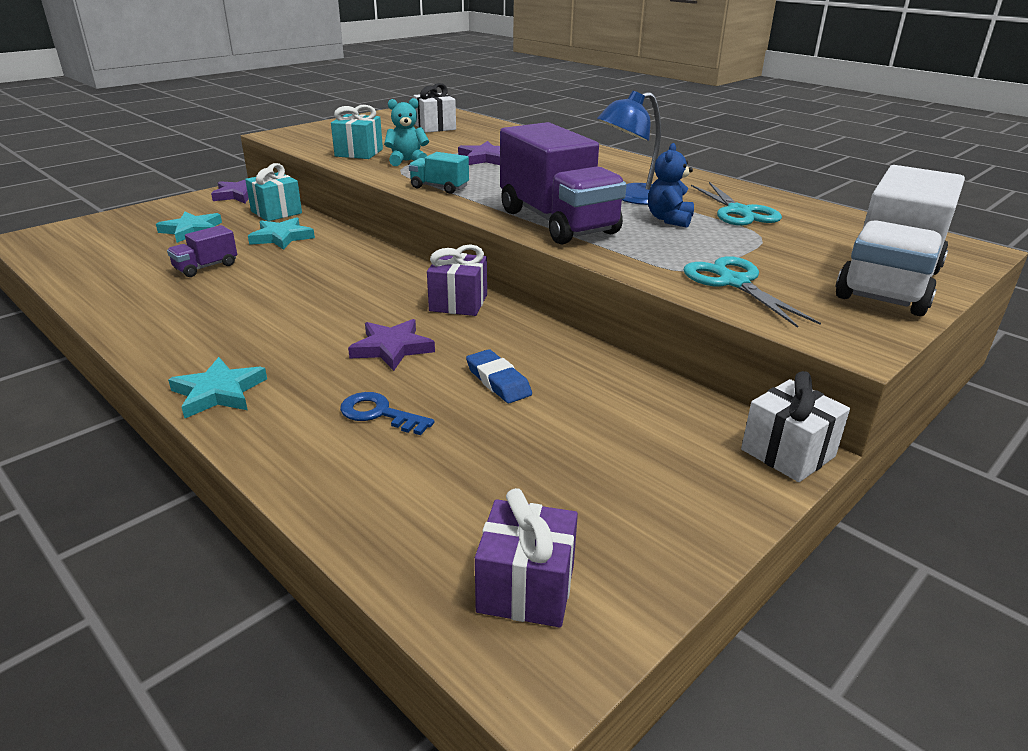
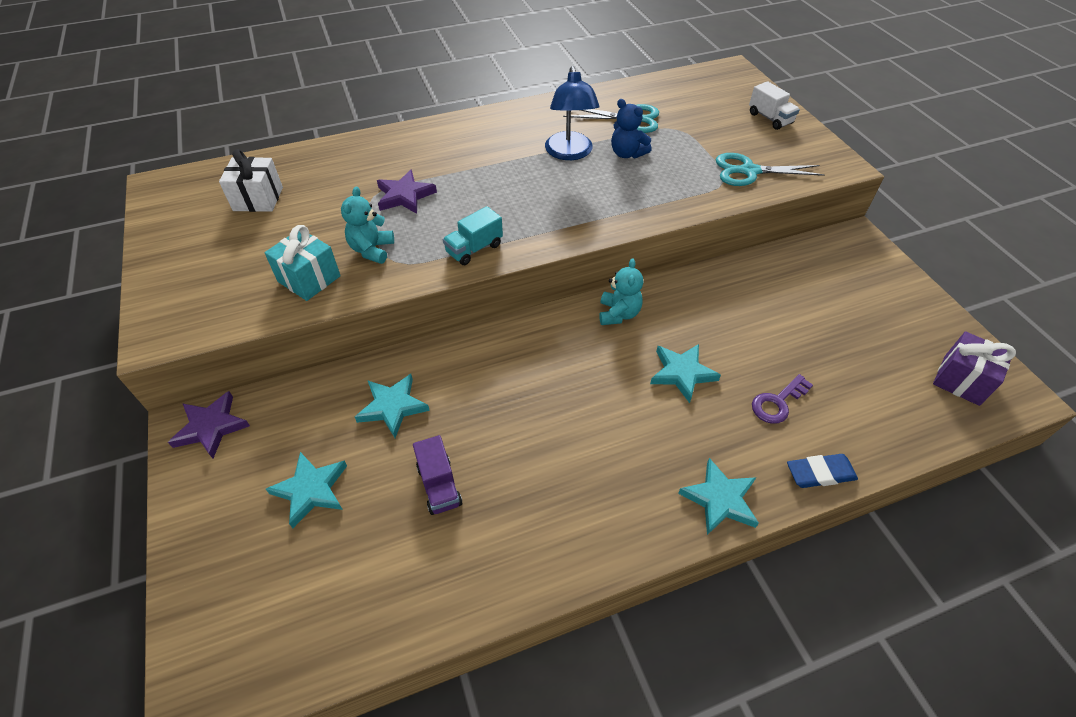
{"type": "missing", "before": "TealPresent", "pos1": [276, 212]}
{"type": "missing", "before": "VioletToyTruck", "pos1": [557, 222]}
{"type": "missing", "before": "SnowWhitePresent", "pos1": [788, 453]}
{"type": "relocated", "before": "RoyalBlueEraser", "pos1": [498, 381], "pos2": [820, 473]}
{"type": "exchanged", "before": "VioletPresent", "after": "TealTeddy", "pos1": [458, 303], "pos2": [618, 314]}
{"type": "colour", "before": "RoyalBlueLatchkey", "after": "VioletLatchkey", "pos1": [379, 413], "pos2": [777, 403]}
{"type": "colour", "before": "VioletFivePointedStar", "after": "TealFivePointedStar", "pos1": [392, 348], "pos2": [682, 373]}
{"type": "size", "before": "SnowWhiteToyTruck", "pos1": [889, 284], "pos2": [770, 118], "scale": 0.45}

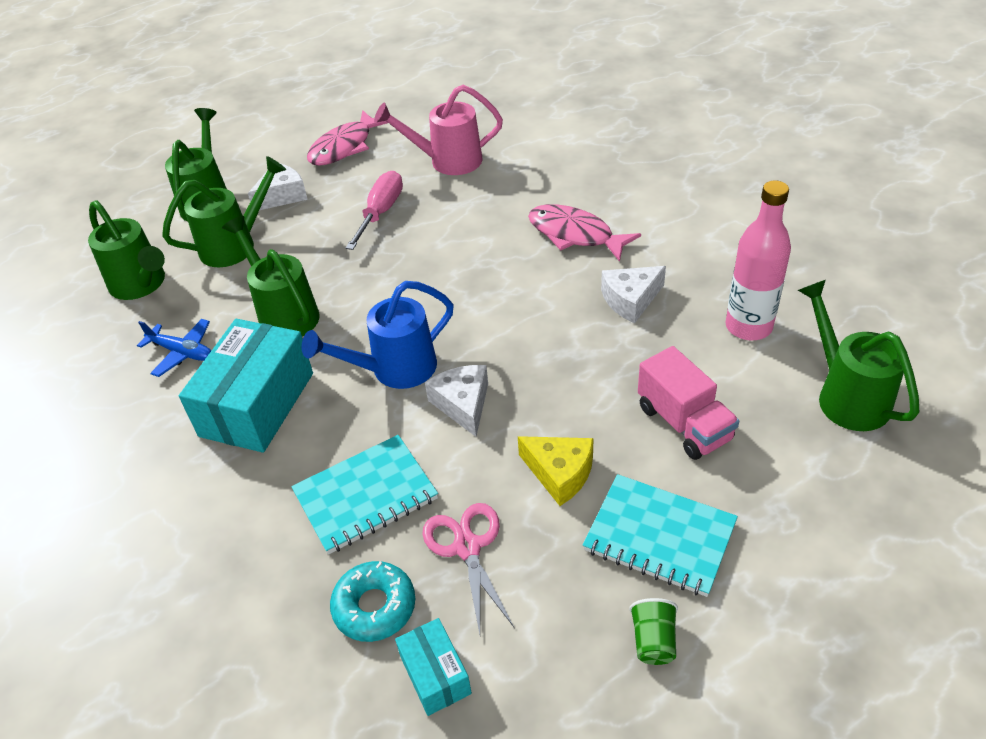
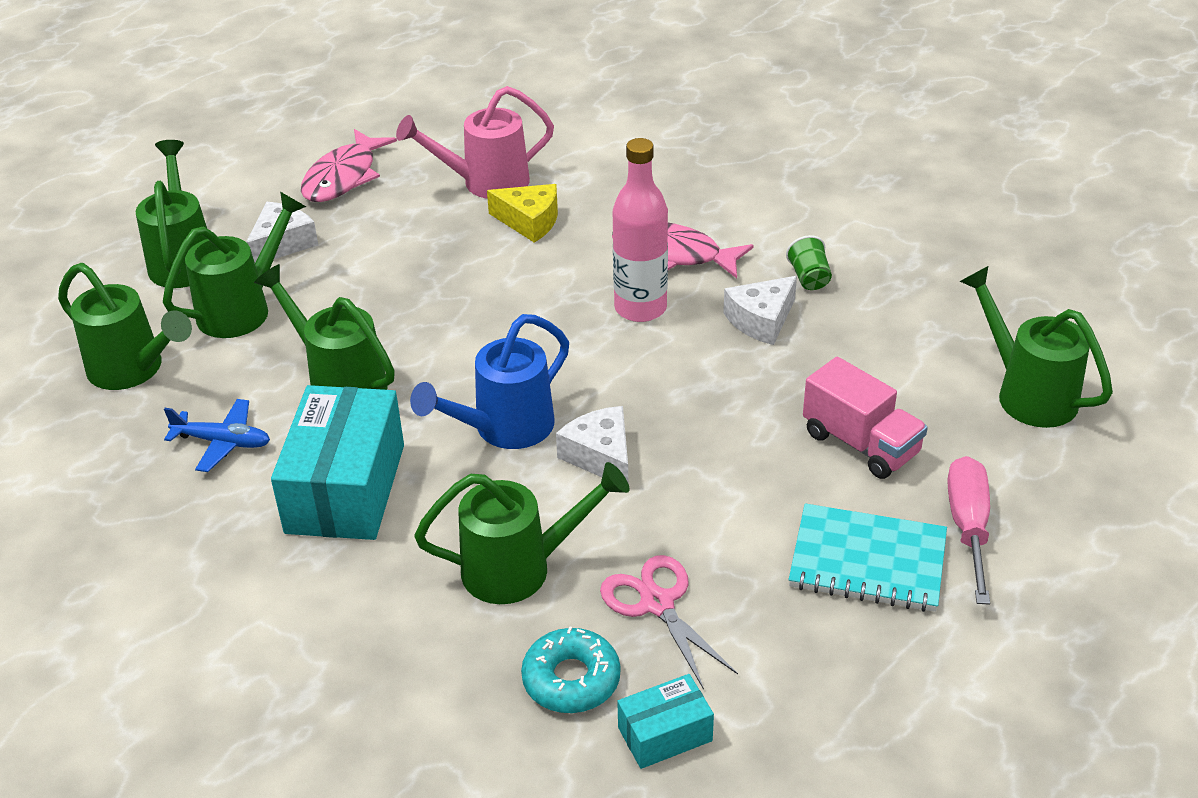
{"type": "relocated", "before": "RosePinkFlatScrewdriver", "pos1": [381, 212], "pos2": [968, 527]}
{"type": "relocated", "before": "BrightYellowCheeseWedge", "pos1": [560, 473], "pos2": [529, 221]}
{"type": "relocated", "before": "GreenTumbler", "pos1": [653, 641], "pos2": [809, 278]}
{"type": "relocated", "before": "RosePinkBottle", "pos1": [748, 326], "pos2": [640, 308]}
{"type": "exchanged", "before": "TealNotebook", "after": "GreenWateringPot", "pos1": [365, 496], "pos2": [519, 568]}
{"type": "spun", "before": "TealBox", "pos1": [435, 675], "pos2": [665, 734], "turn": -75}

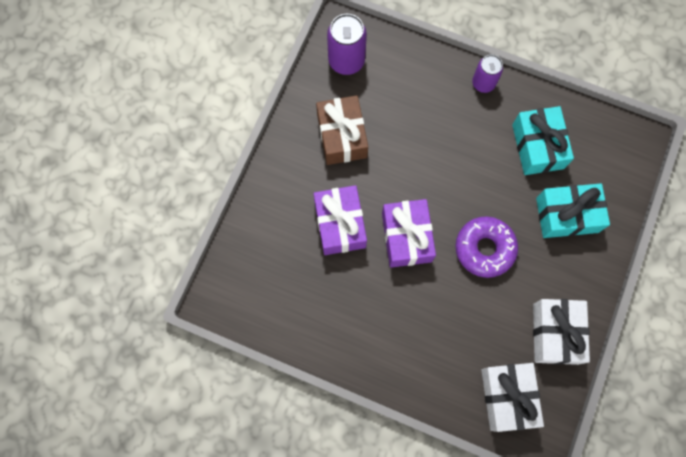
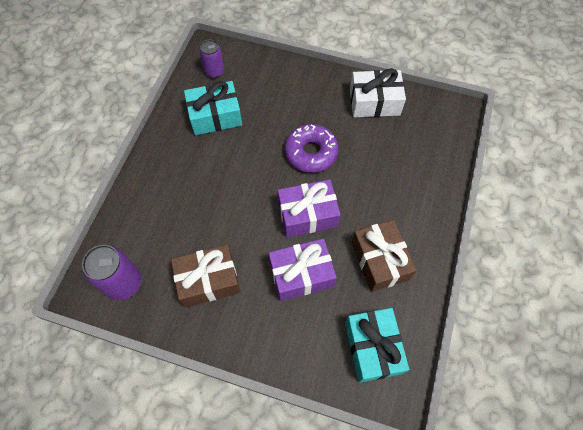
{"type": "missing", "before": "SnowWhitePresent", "pos1": [507, 397]}
{"type": "appeared", "after": "DarkBrownPresent", "pos2": [380, 261]}
{"type": "relocated", "before": "VioletCan", "pos1": [483, 83], "pos2": [214, 71]}
{"type": "relocated", "before": "TealPresent", "pos1": [567, 215], "pos2": [372, 348]}

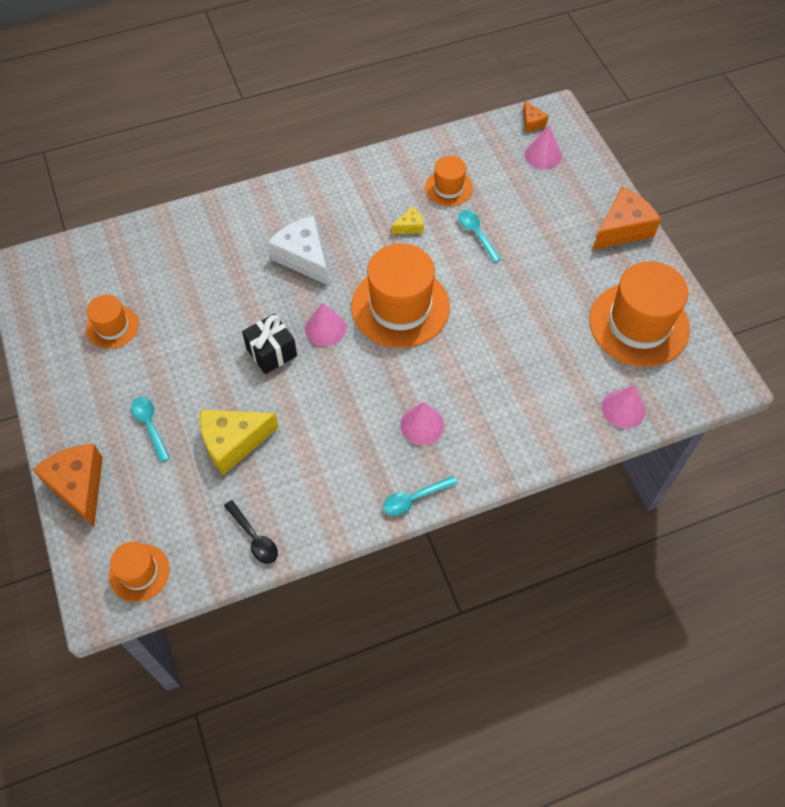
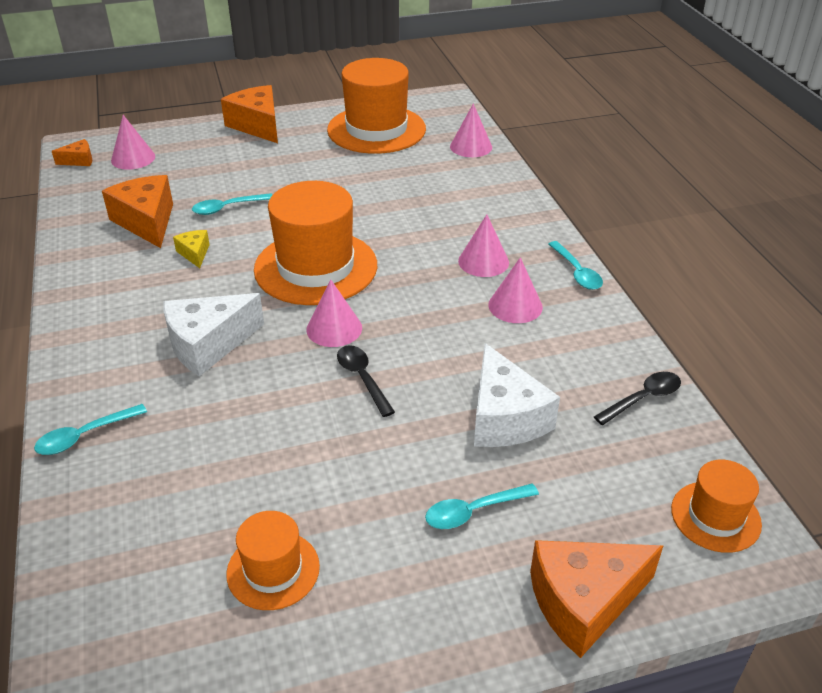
{"type": "appeared", "after": "TealTablespoon", "pos2": [84, 436]}
{"type": "appeared", "after": "RosePinkCone", "pos2": [515, 306]}
{"type": "exchanged", "before": "BlackPresent", "after": "BlackTablespoon", "pos1": [271, 352], "pos2": [362, 378]}
{"type": "exchanged", "before": "BrightOrangeTopHat", "after": "BrightOrangeCheeseWedge", "pos1": [448, 188], "pos2": [147, 222]}
{"type": "colour", "before": "BrightYellowCheeseWedge", "after": "SnowWhiteCheeseWedge", "pos1": [233, 442], "pos2": [504, 417]}

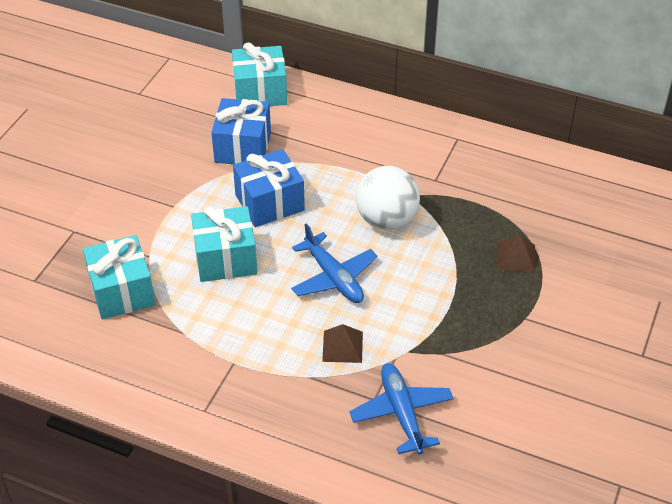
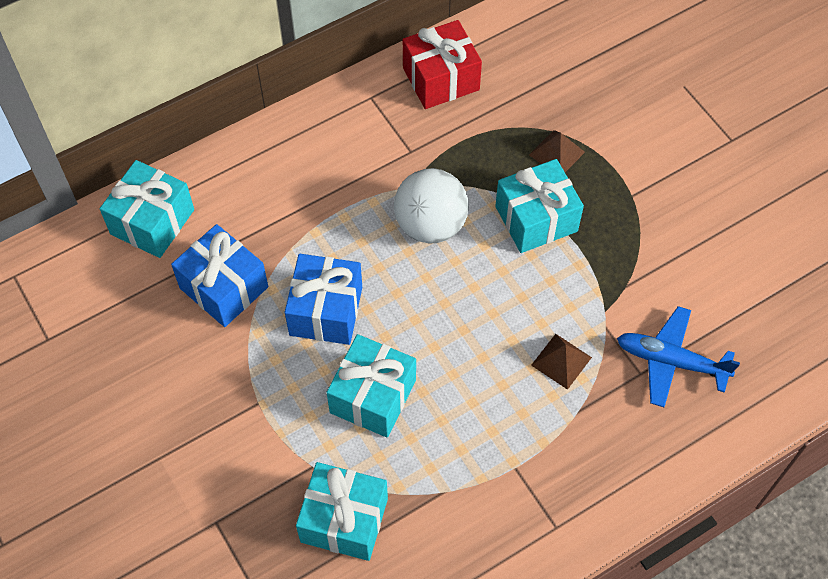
{"type": "missing", "before": "RoyalBluePlane", "pos1": [334, 277]}
{"type": "appeared", "after": "ScarletPresent", "pos2": [441, 79]}
{"type": "appeared", "after": "TealPresent", "pos2": [536, 219]}

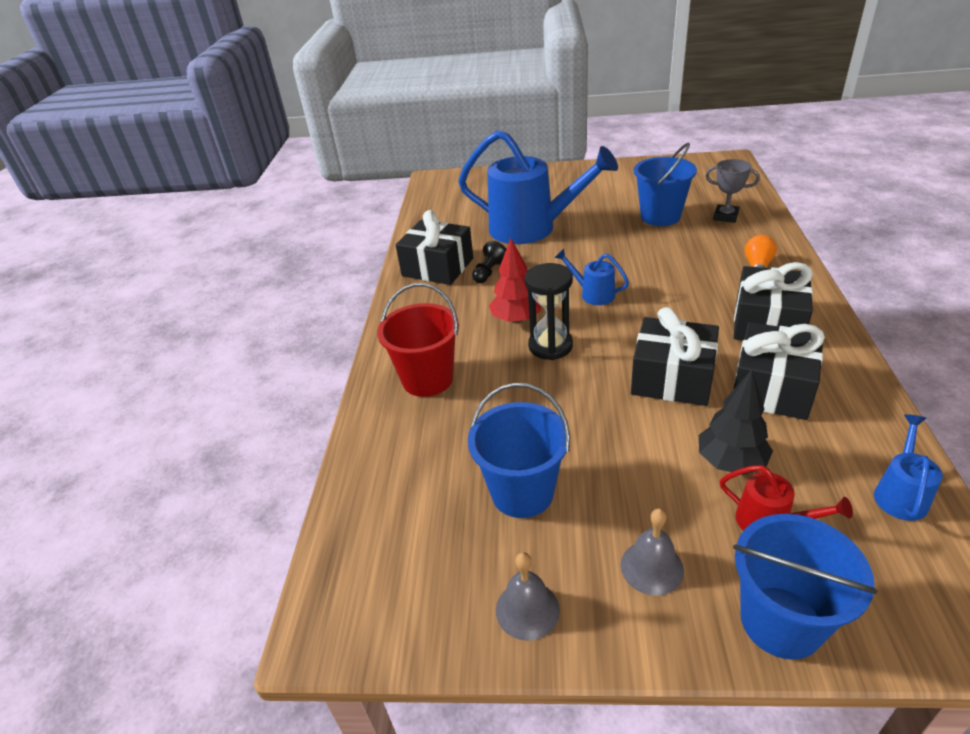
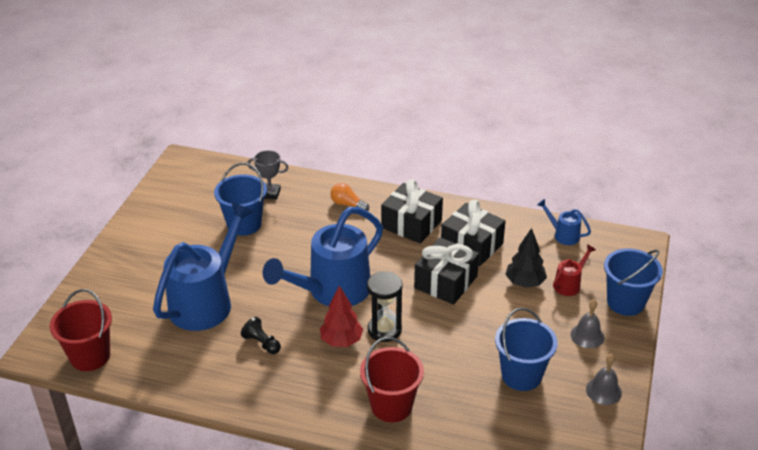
{"type": "missing", "before": "BlackPresent", "pos1": [438, 267]}
{"type": "appeared", "after": "ScarletSandBucket", "pos2": [90, 356]}
{"type": "spun", "before": "AshGreyPrizeCup", "pos1": [725, 216], "pos2": [270, 193], "turn": 60}
{"type": "size", "before": "RoyalBlueWateringPot", "pos1": [592, 294], "pos2": [332, 291], "scale": 2.31}

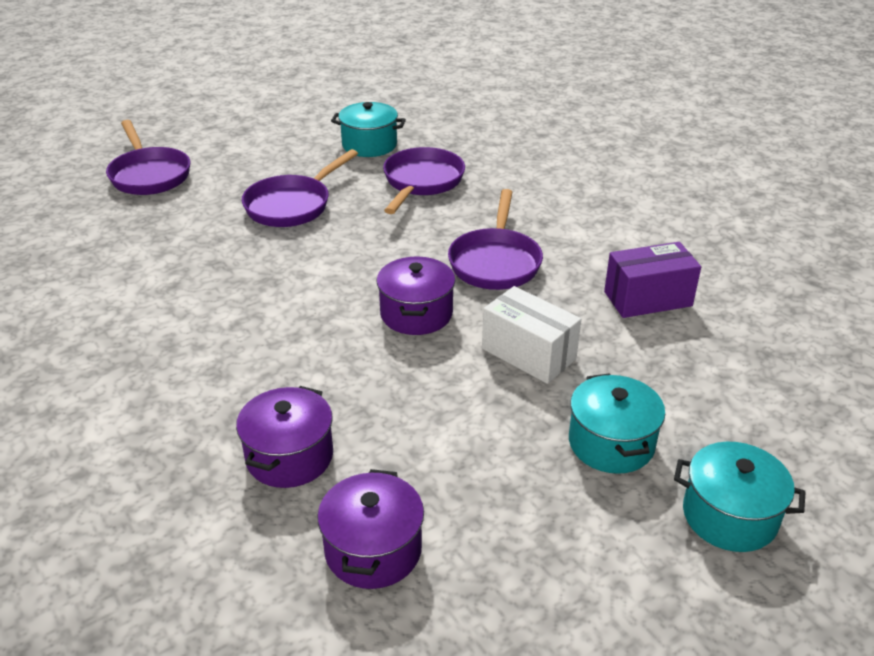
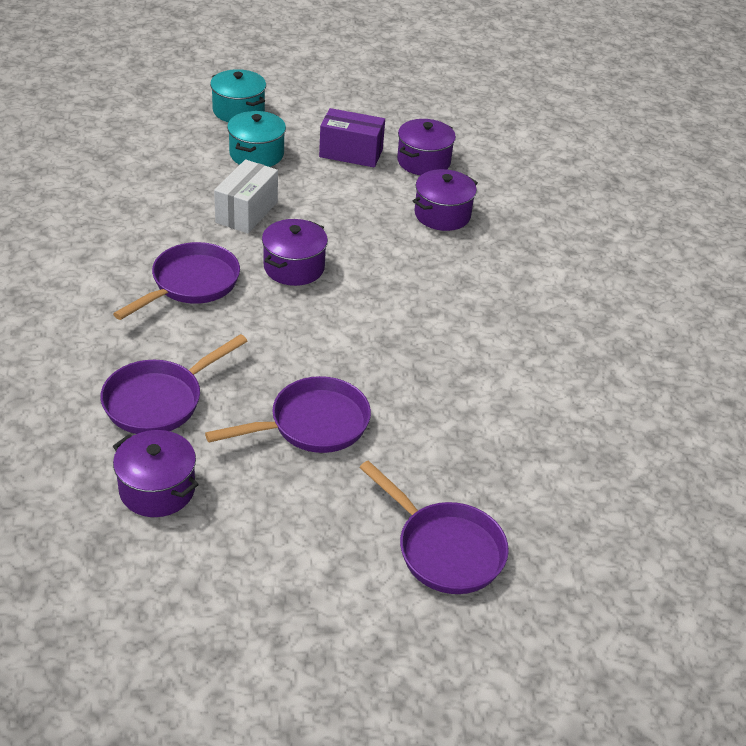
{"type": "relocated", "before": "VioletBox", "pos1": [648, 299], "pos2": [351, 153]}
{"type": "colour", "before": "TealPot", "after": "VioletPot", "pos1": [369, 145], "pos2": [157, 489]}
{"type": "spun", "before": "VioletFryingPan", "pos1": [149, 175], "pos2": [444, 549], "turn": 135}
{"type": "spun", "before": "SnowWhiteBox", "pos1": [528, 354], "pos2": [246, 212], "turn": 45}

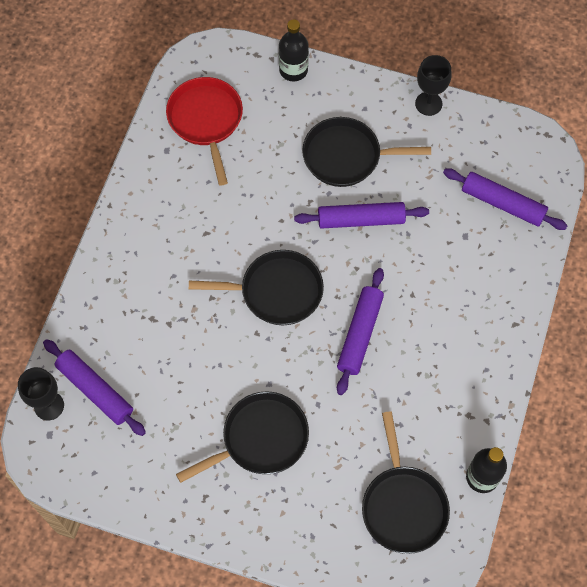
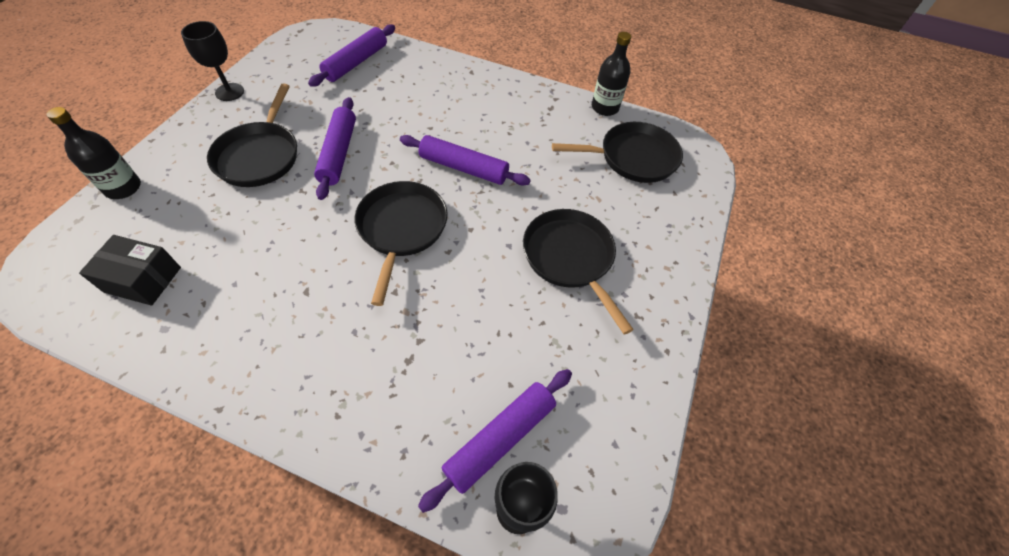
{"type": "exchanged", "before": "ScarletFryingPan", "after": "BlackBox", "pos1": [206, 120], "pos2": [143, 279]}

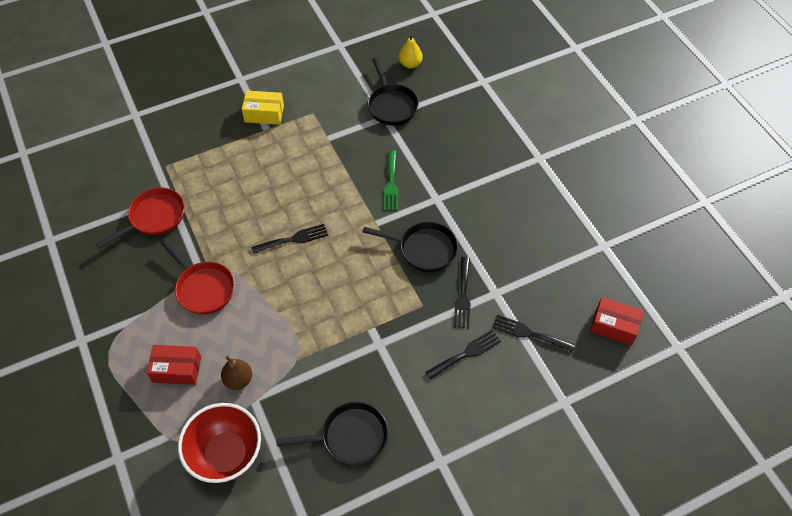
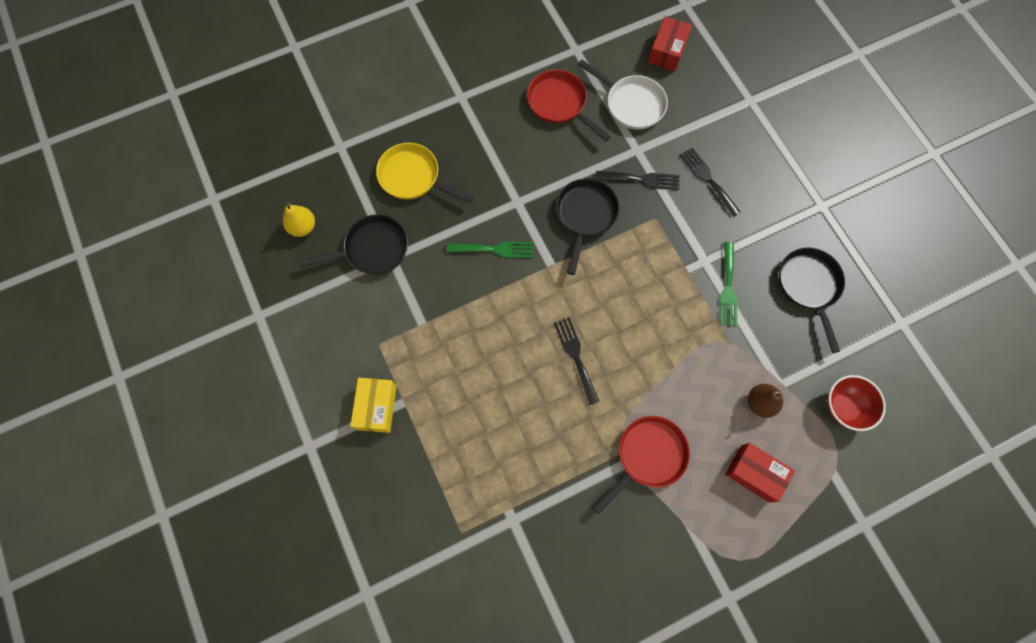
{"type": "missing", "before": "BlackDinnerFork", "pos1": [529, 333]}
{"type": "appeared", "after": "BrightYellowFryingPan", "pos2": [413, 177]}
{"type": "appeared", "after": "SnowWhiteFryingPan", "pos2": [631, 104]}
{"type": "appeared", "after": "GreenDinnerFork", "pos2": [728, 288]}
{"type": "relocated", "before": "ScarletFryingPan", "pos1": [154, 217], "pos2": [559, 104]}
{"type": "spun", "before": "ScarletBox", "pos1": [177, 369], "pos2": [754, 473], "turn": -60}
{"type": "size", "before": "ScarletServingBowl", "pos1": [226, 454], "pos2": [844, 407], "scale": 0.66}

